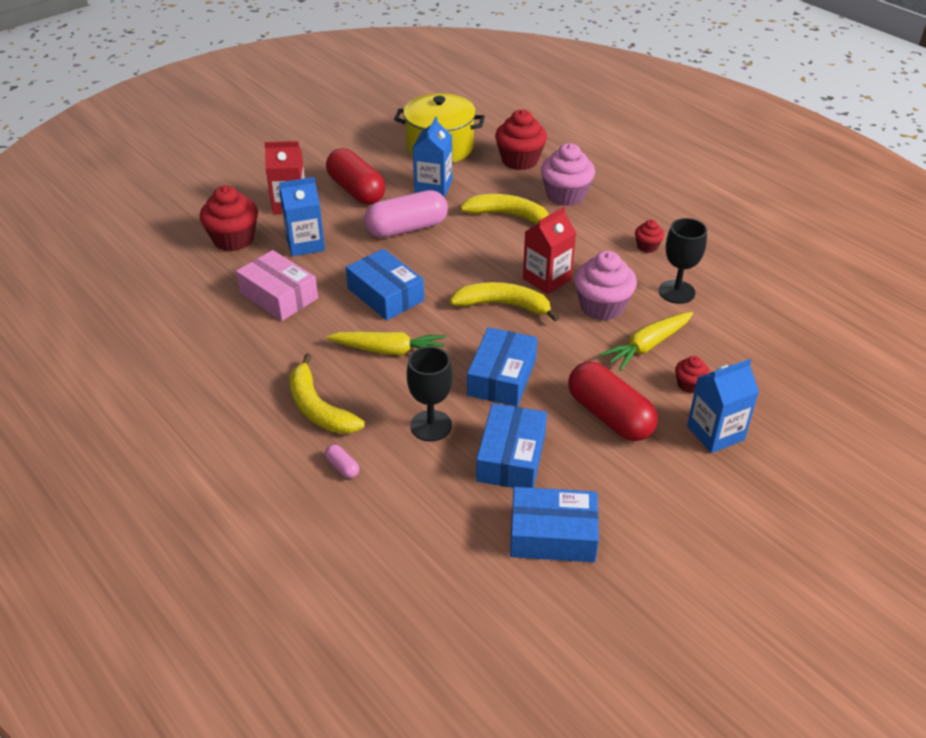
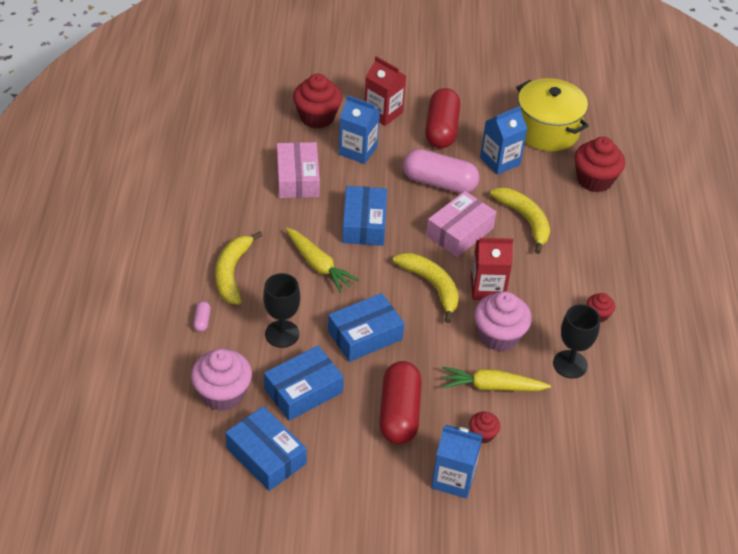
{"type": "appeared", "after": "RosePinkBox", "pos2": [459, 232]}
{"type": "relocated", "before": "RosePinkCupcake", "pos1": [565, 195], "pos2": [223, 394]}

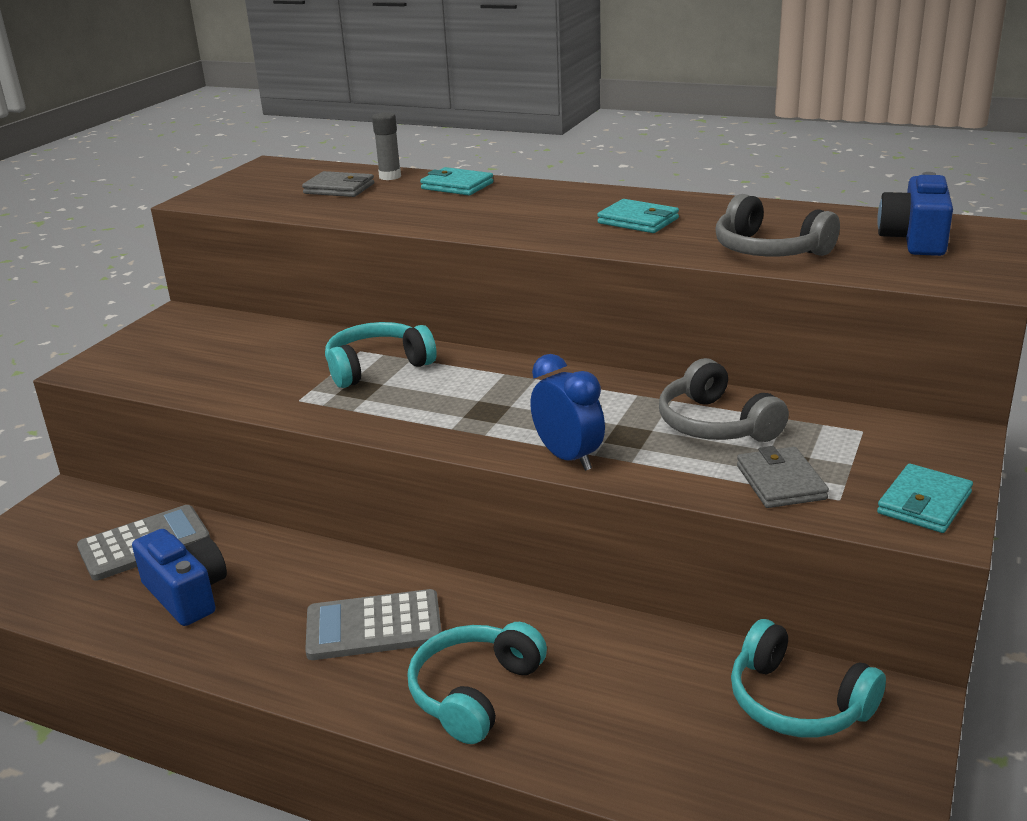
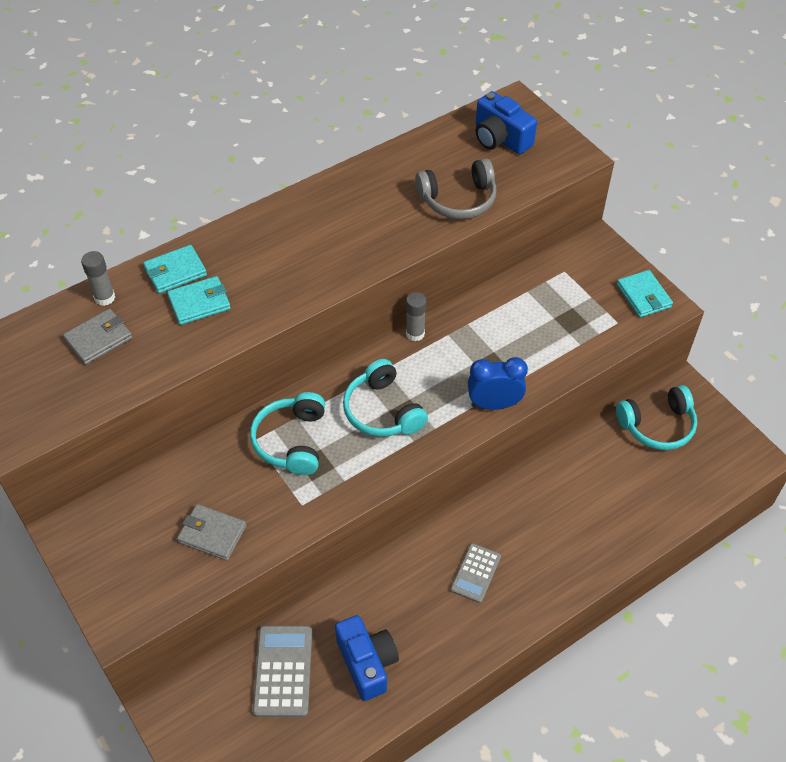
{"type": "missing", "before": "AshGreyHeadphones", "pos1": [715, 424]}
{"type": "appeared", "after": "AshGreyGlue", "pos2": [415, 334]}
{"type": "relocated", "before": "TealHeadphones", "pos1": [474, 692], "pos2": [382, 411]}
{"type": "relocated", "before": "TealCardWallet", "pos1": [638, 221], "pos2": [199, 303]}
{"type": "relocated", "before": "AshGreyCardWallet", "pos1": [780, 482], "pos2": [212, 534]}
{"type": "spun", "before": "RoyalBlueCompactCamera", "pos1": [186, 594], "pos2": [367, 663], "turn": 75}
{"type": "size", "before": "AshGreyAddingMachine", "pos1": [374, 627], "pos2": [476, 573], "scale": 0.66}

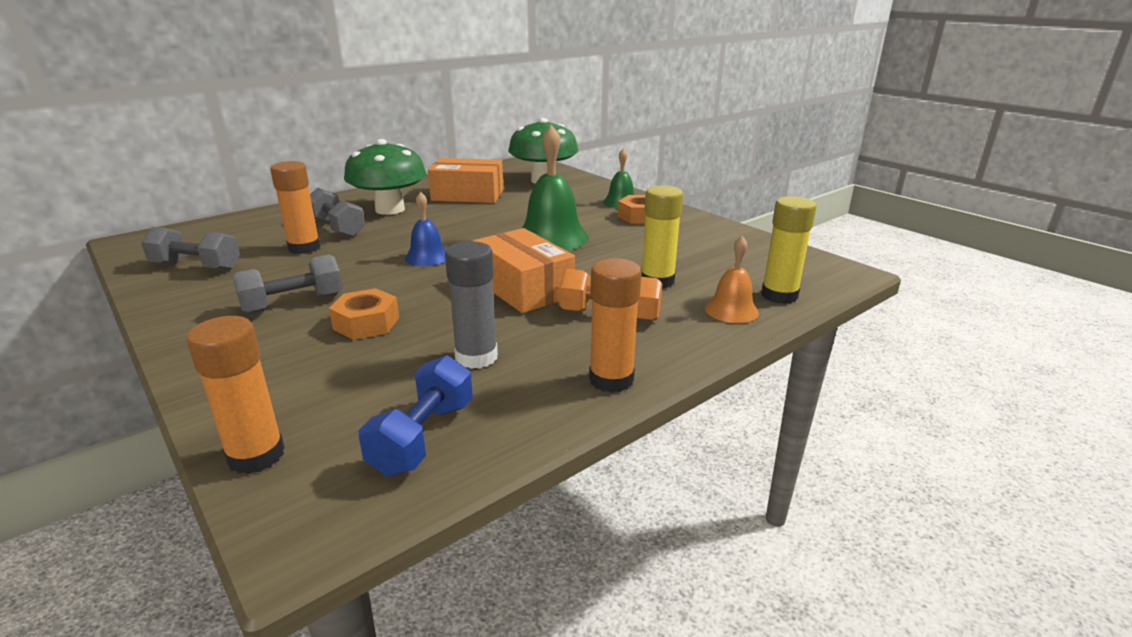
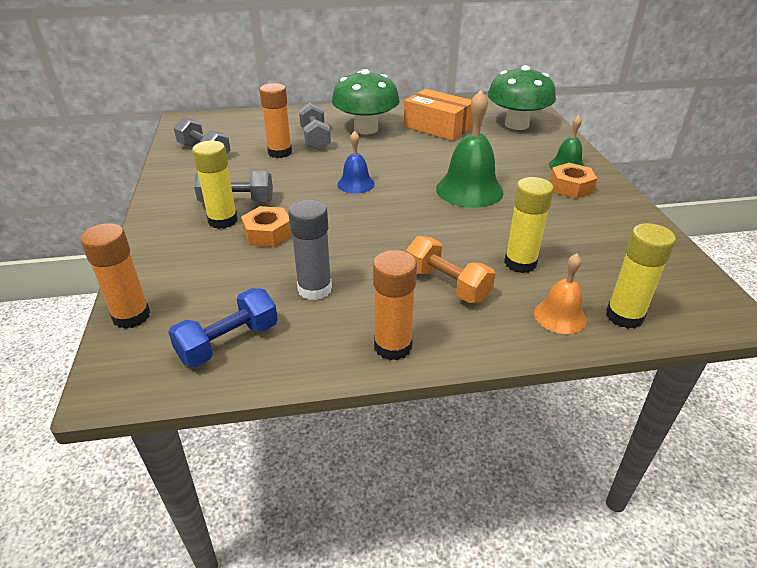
{"type": "missing", "before": "BrightOrangeBox", "pos1": [523, 288]}
{"type": "appeared", "after": "BrightYellowGlue", "pos2": [223, 221]}

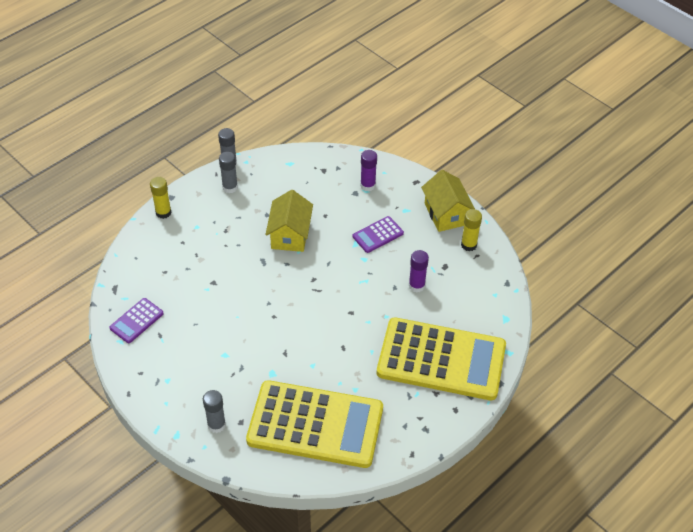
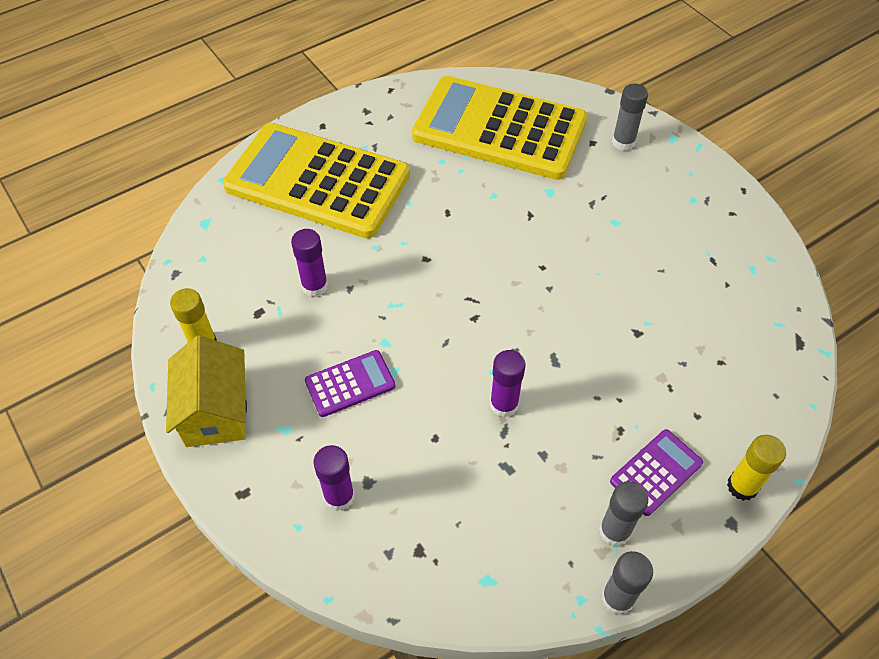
{"type": "relocated", "before": "VioletAddingMachine", "pos1": [136, 321], "pos2": [656, 472]}
{"type": "exchanged", "before": "BrightYellowHouse", "after": "VioletGlue", "pos1": [290, 235], "pos2": [504, 404]}

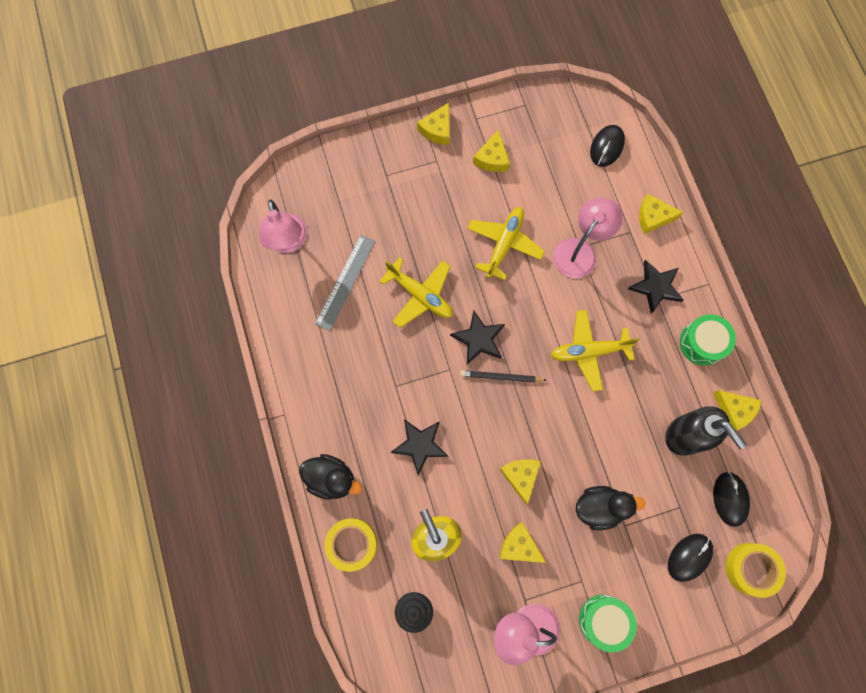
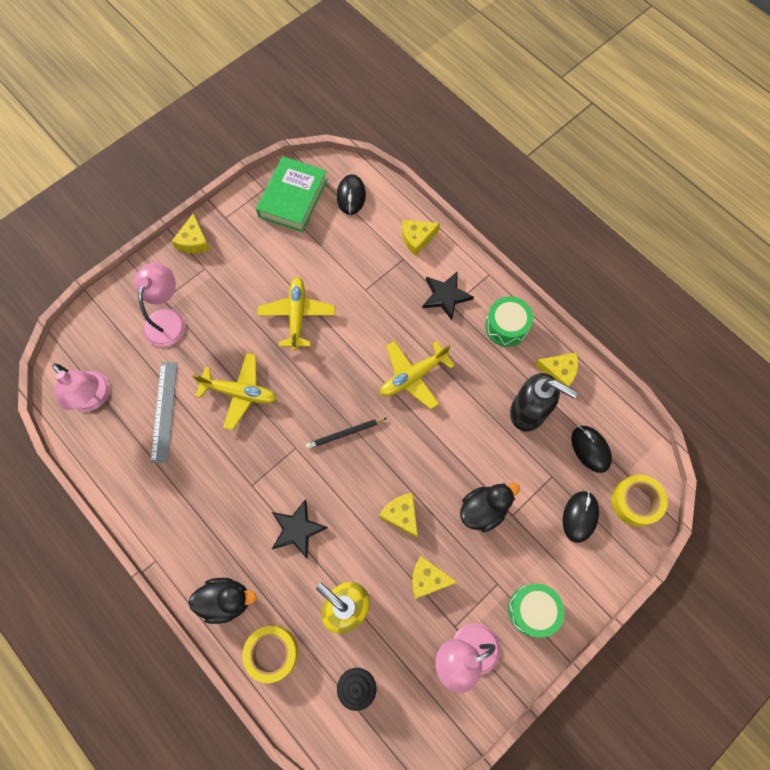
{"type": "missing", "before": "BlackFivePointedStar", "pos1": [479, 339]}
{"type": "missing", "before": "BrightYellowCheeseWedge", "pos1": [492, 158]}
{"type": "appeared", "after": "GreenHardcover", "pos2": [293, 198]}
{"type": "relocated", "before": "RosePinkDeskLamp", "pos1": [580, 250], "pos2": [168, 319]}

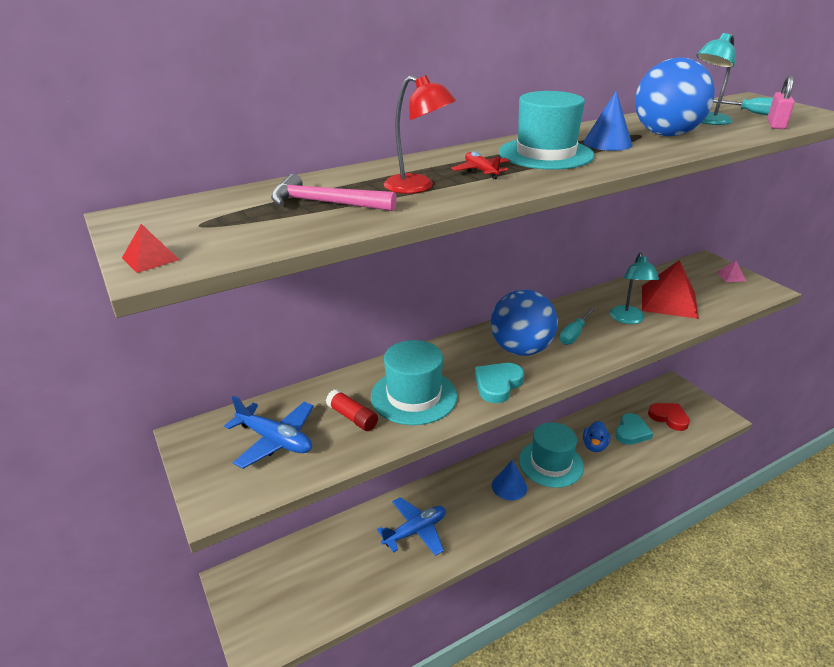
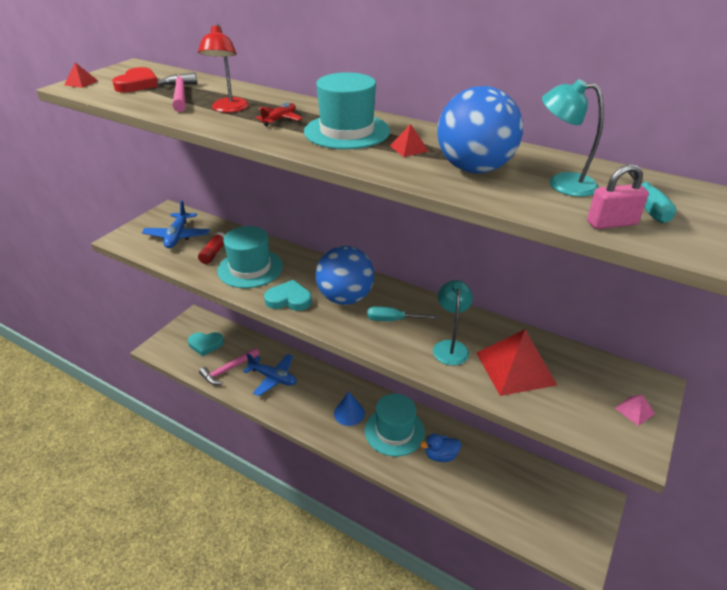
{"type": "appeared", "after": "RosePinkClawHammer", "pos2": [228, 370]}
{"type": "relocated", "before": "TealHeart", "pos1": [631, 432], "pos2": [205, 344]}
{"type": "relocated", "before": "ScarletHeart", "pos1": [669, 418], "pos2": [137, 84]}
{"type": "exchanged", "before": "RoyalBlueCone", "after": "ScarletPyramid", "pos1": [607, 143], "pos2": [409, 148]}
{"type": "spun", "before": "TealDeskLamp", "pos1": [628, 319], "pos2": [450, 347], "turn": 120}

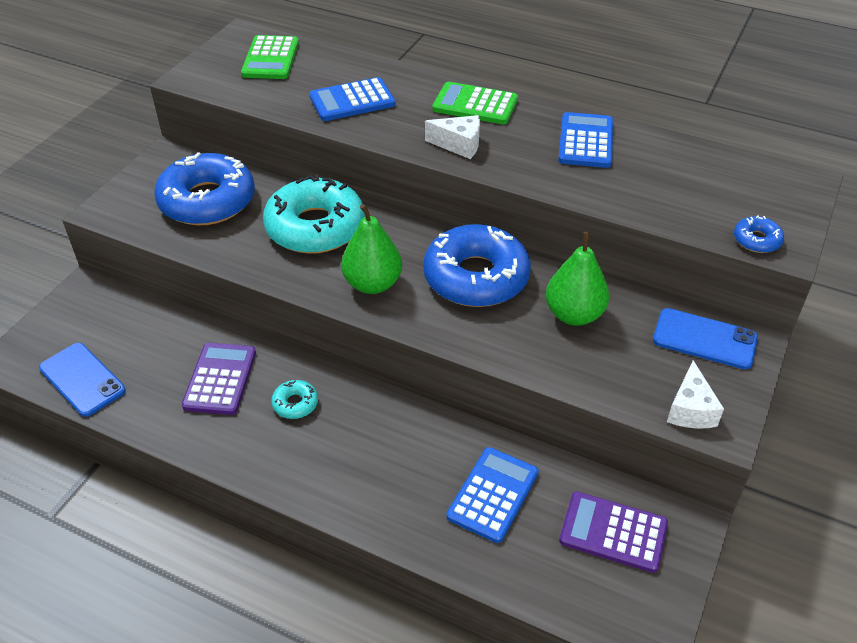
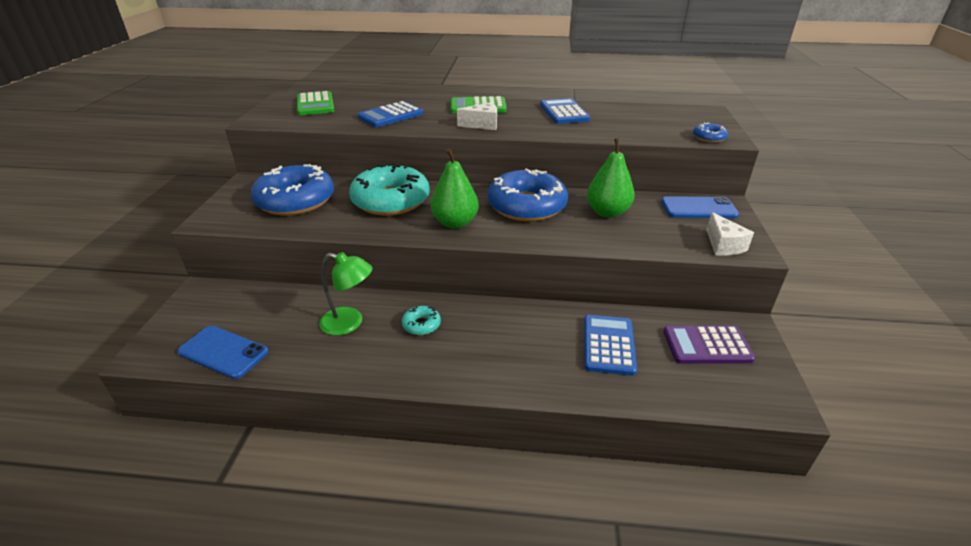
{"type": "exchanged", "before": "VioletAddingMachine", "after": "GreenDeskLamp", "pos1": [220, 379], "pos2": [350, 323]}

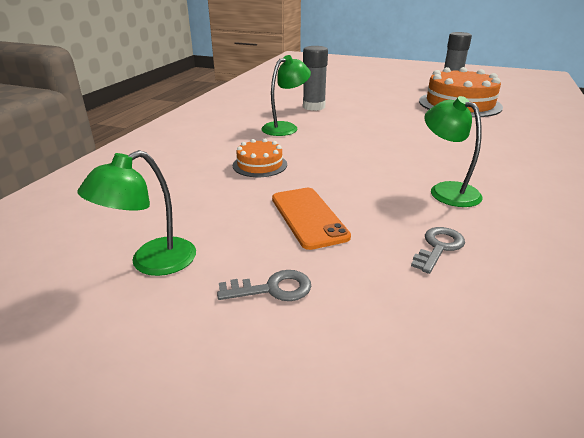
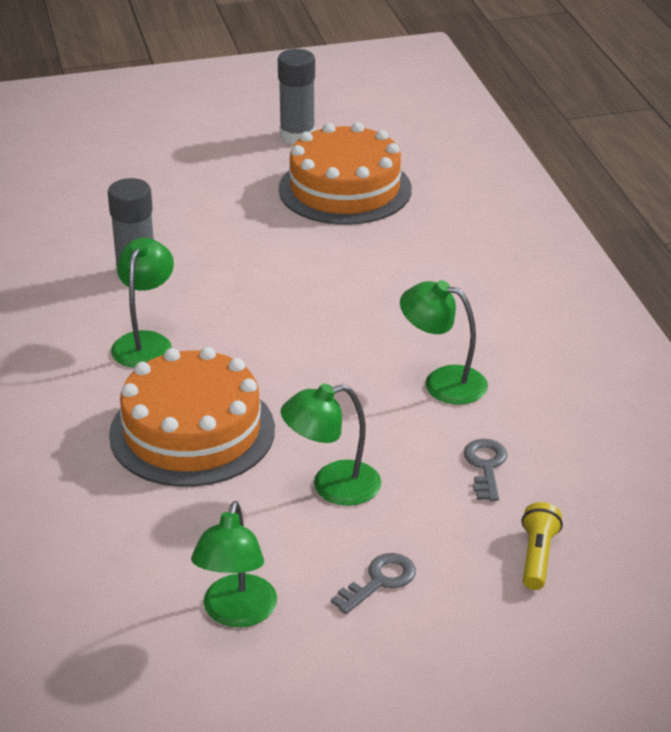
{"type": "appeared", "after": "BrightYellowFlashlight", "pos2": [537, 557]}
{"type": "exchanged", "before": "BrightOrangeMobilePhone", "after": "GreenDeskLamp", "pos1": [308, 217], "pos2": [332, 486]}
{"type": "size", "before": "BrightOrangeGateau", "pos1": [260, 165], "pos2": [192, 431], "scale": 2.02}

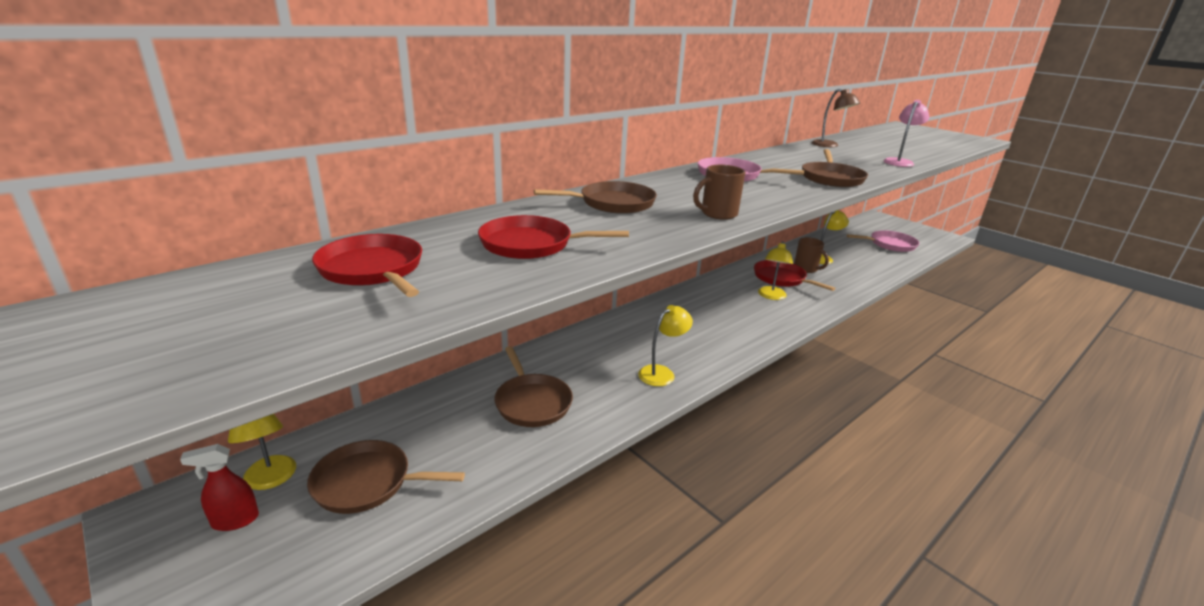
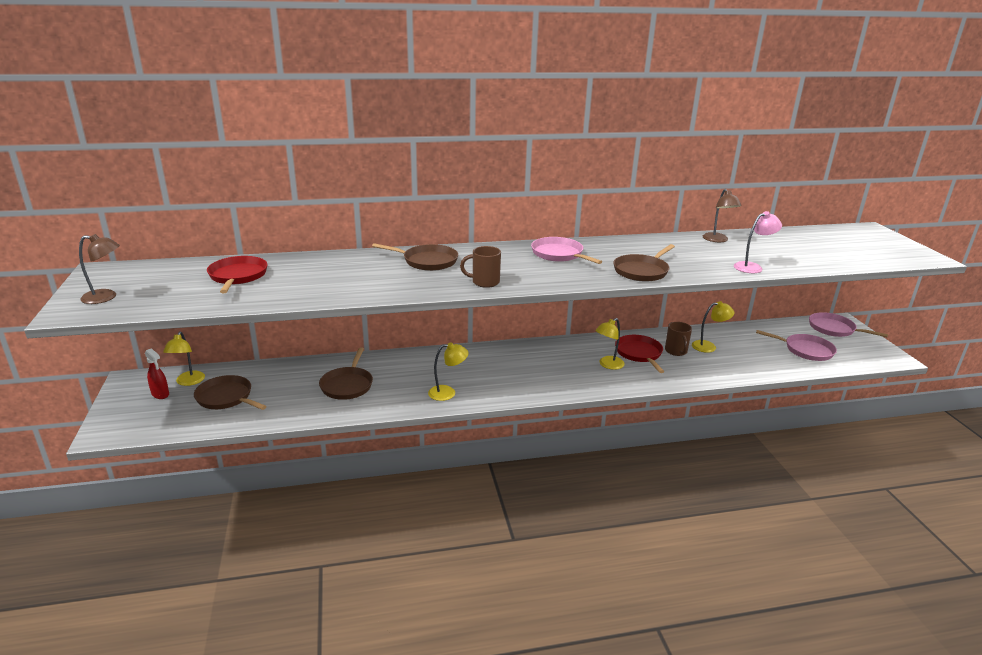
{"type": "missing", "before": "ScarletFryingPan", "pos1": [531, 244]}
{"type": "appeared", "after": "DarkBrownDeskLamp", "pos2": [106, 297]}
{"type": "appeared", "after": "RosePinkFryingPan", "pos2": [834, 329]}
{"type": "spun", "before": "ScarletSprayBottle", "pos1": [235, 520], "pos2": [160, 394], "turn": -150}

